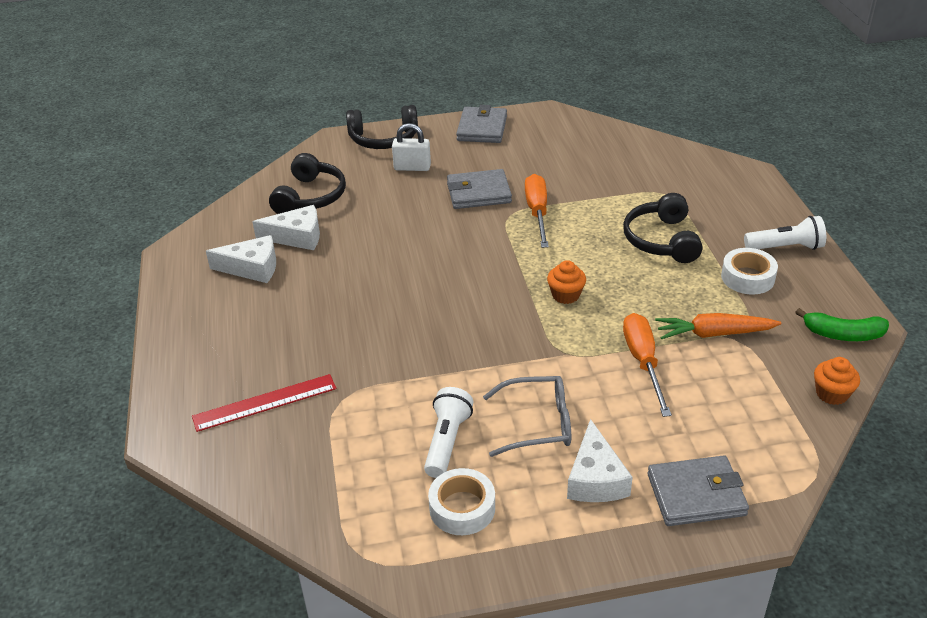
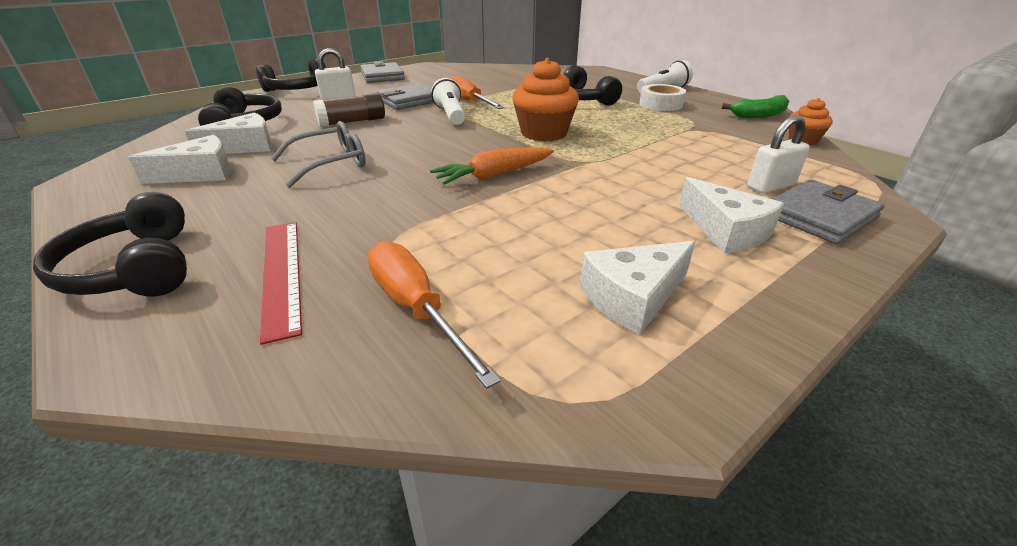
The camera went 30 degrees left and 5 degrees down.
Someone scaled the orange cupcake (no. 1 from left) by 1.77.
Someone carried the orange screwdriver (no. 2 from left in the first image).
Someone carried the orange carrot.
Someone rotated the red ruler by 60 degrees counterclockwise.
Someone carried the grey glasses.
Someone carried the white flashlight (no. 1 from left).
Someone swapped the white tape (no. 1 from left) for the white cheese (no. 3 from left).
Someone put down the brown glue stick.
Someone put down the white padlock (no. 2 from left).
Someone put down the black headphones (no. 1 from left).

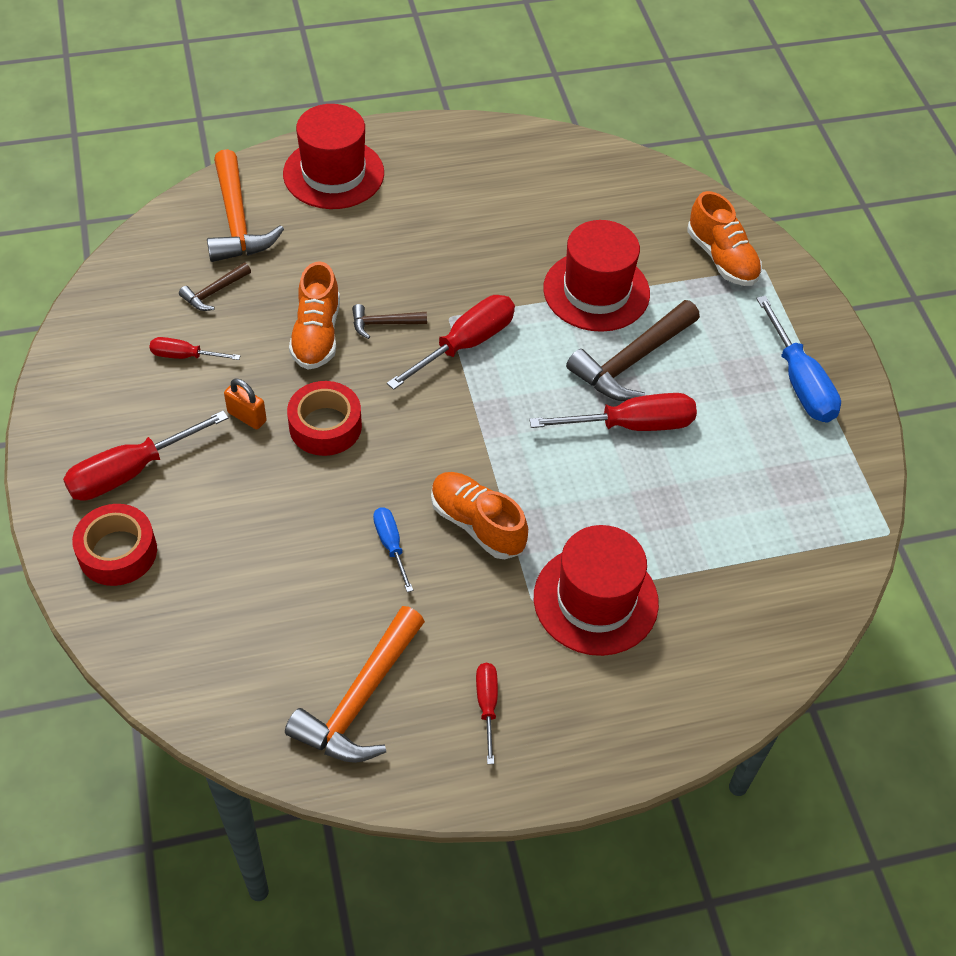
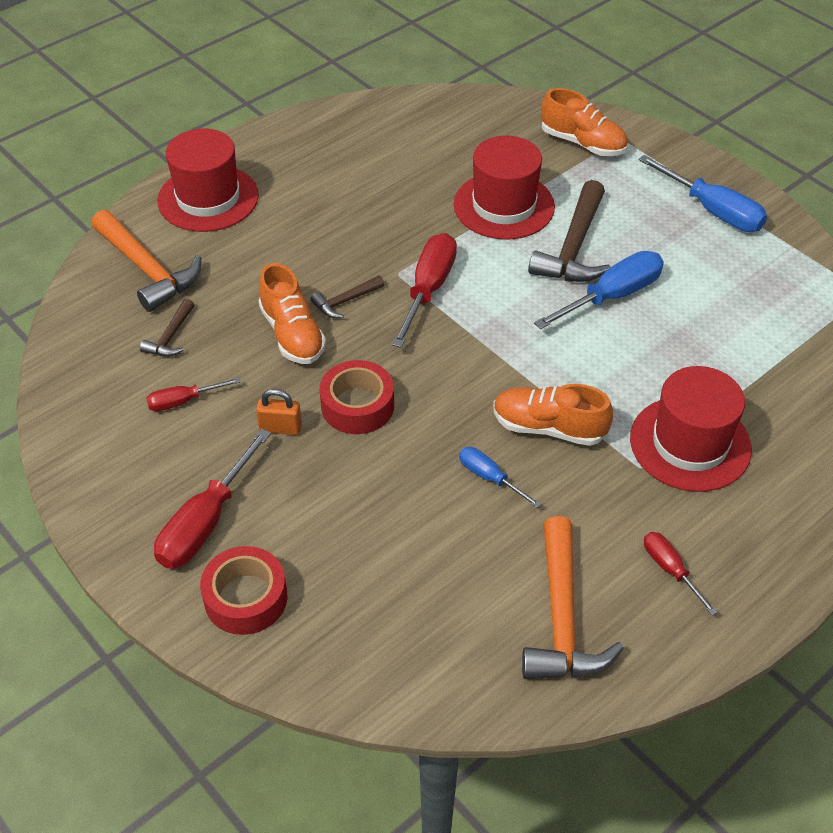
The camera went 25 degrees left and 5 degrees down.
Someone repainted the red screwdriver (no. 5 from left), which became the blue screwdriver (no. 2 from left).

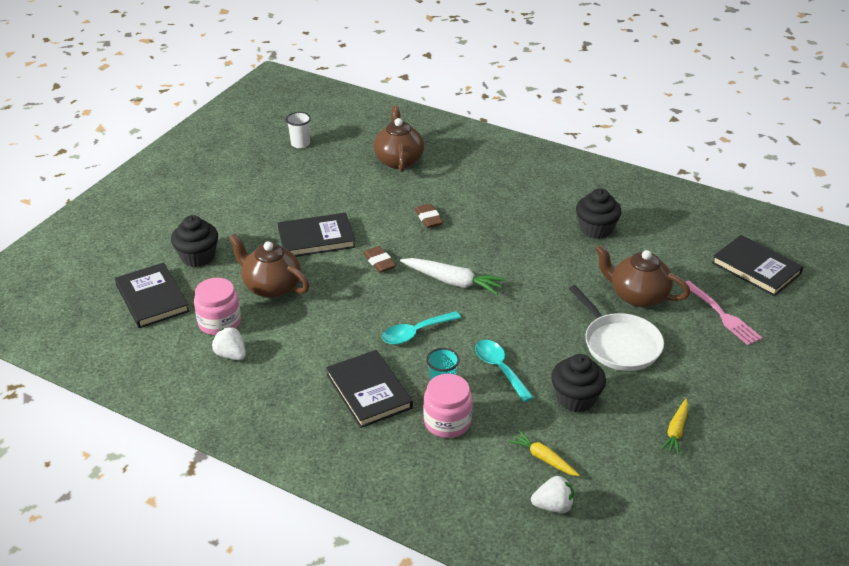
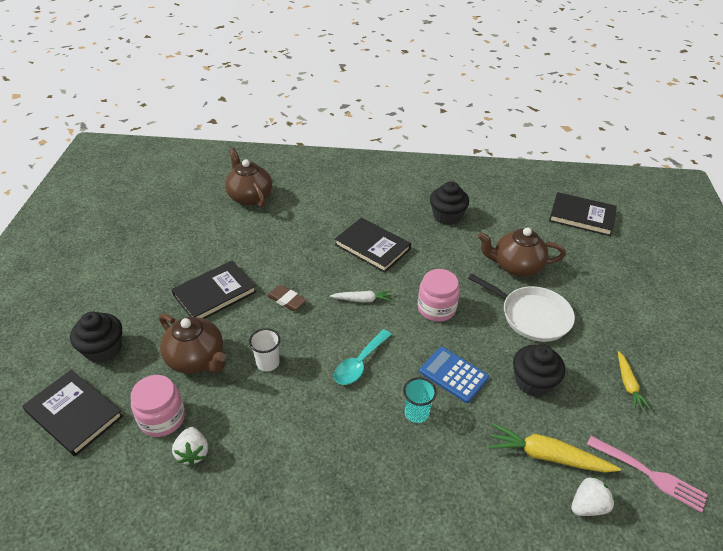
The camera went 25 degrees left and 5 degrees up.
Someone carried the white cup.
Someone took away the brown eraser (no. 2 from left).
Someone rotated the brown teapot (no. 1 from left) by 150 degrees counterclockwise.
Someone scaled the white carrot by 0.61.
Someone carried the pink fork.
Someone rotated the white strawberry (no. 1 from left) by 120 degrees counterclockwise.
Someone swapped the turquoise spoon (no. 2 from left) for the blue calculator.
Someone carried the black book (no. 3 from left).
Someone carried the pink jar (no. 2 from left).
Someone scaled the yellow carrot (no. 1 from left) by 1.64.

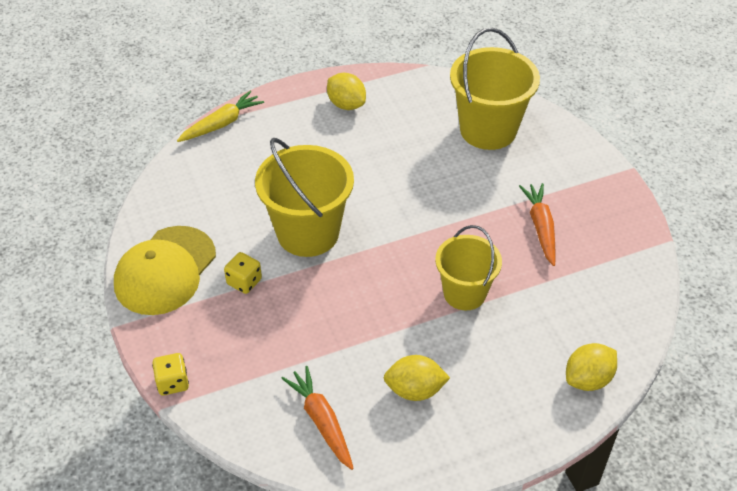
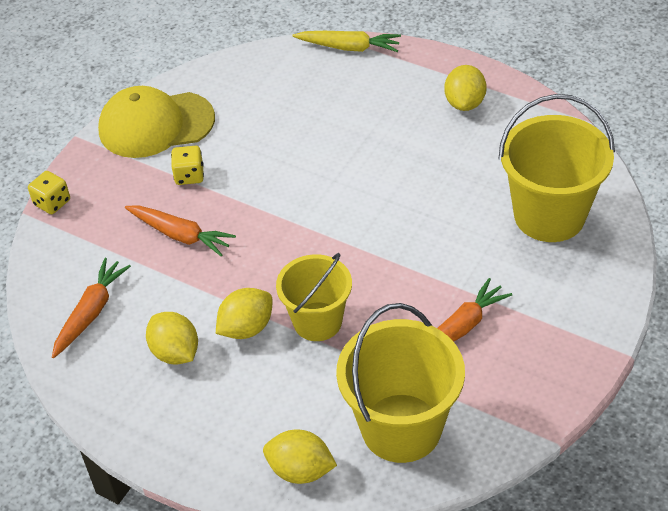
The camera went 55 degrees right and 0 degrees up.
Someone carried the yellow bucket (no. 1 from left in the first image).
Someone put down the orange carrot (no. 2 from left).
Someone put down the yellow lemon (no. 2 from left).

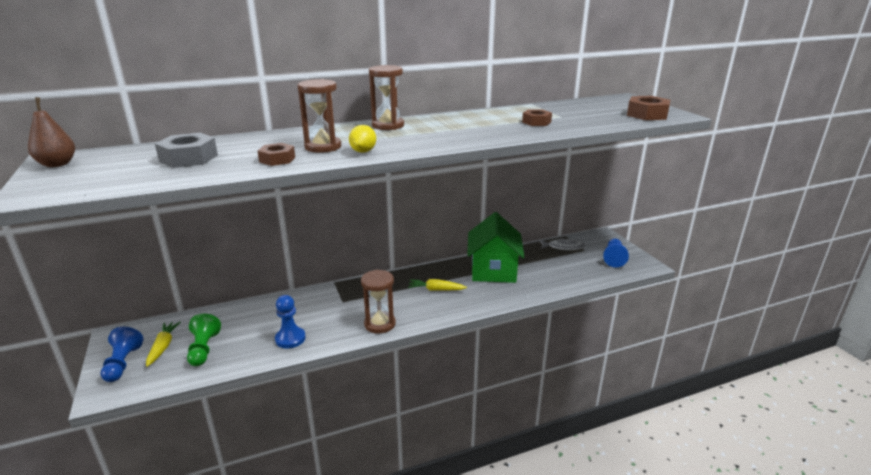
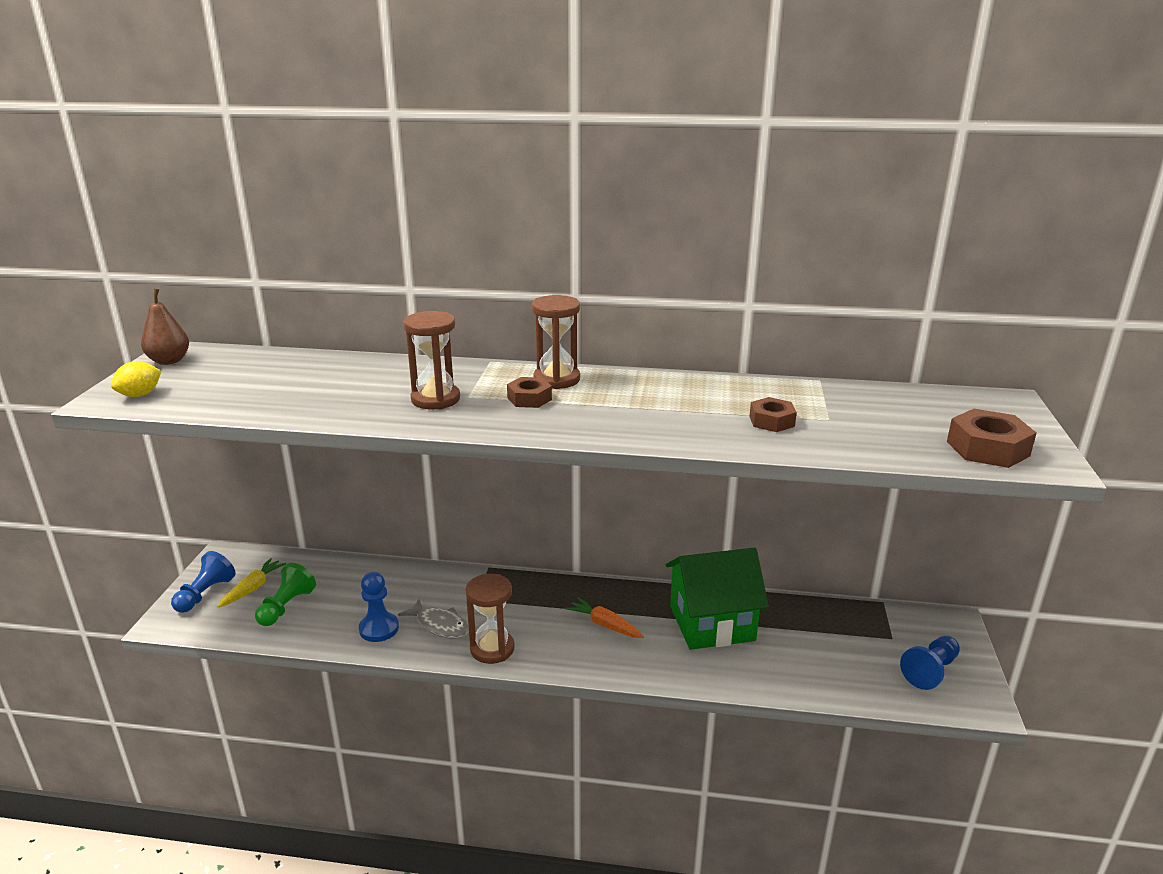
The camera went 30 degrees right and 0 degrees up.
Someone carried the yellow lemon.
Someone took away the grey nut.
Someone carried the brown nut (no. 1 from left).
Someone rotated the green house by 45 degrees clockwise.
Someone carried the grey fish.
Someone repainted the yellow carrot (no. 2 from left), which became the orange carrot.

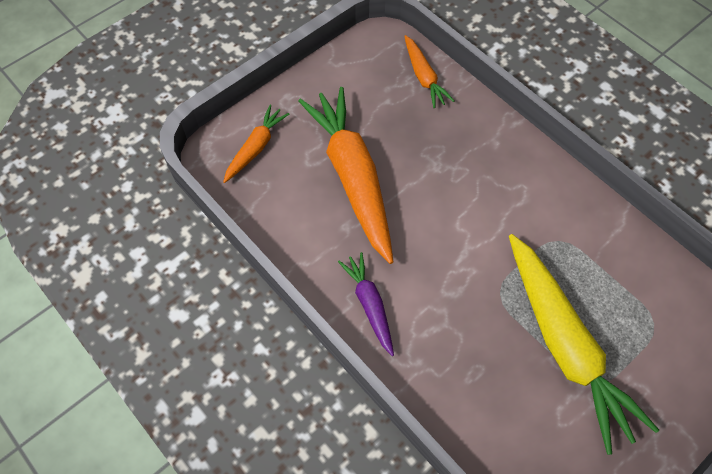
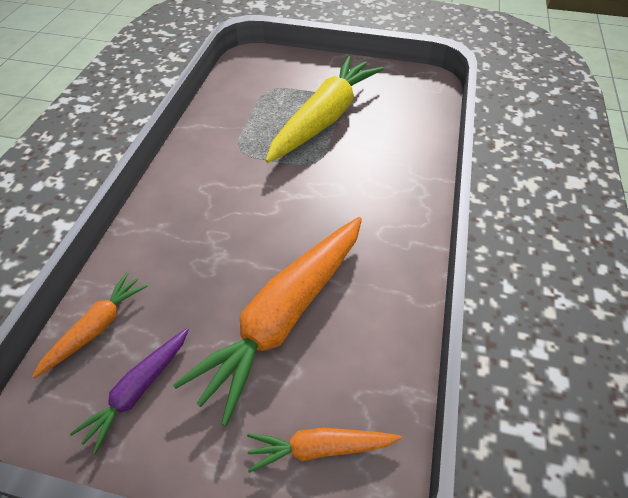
The camera went 125 degrees left and 10 degrees down.
Someone carried the purple carrot.

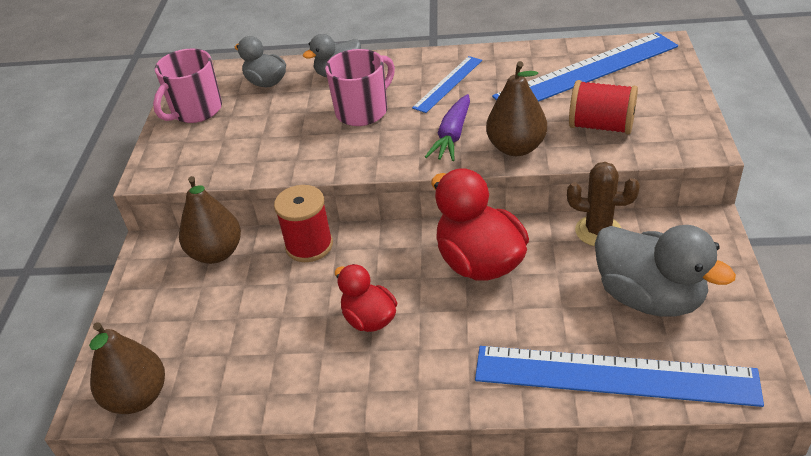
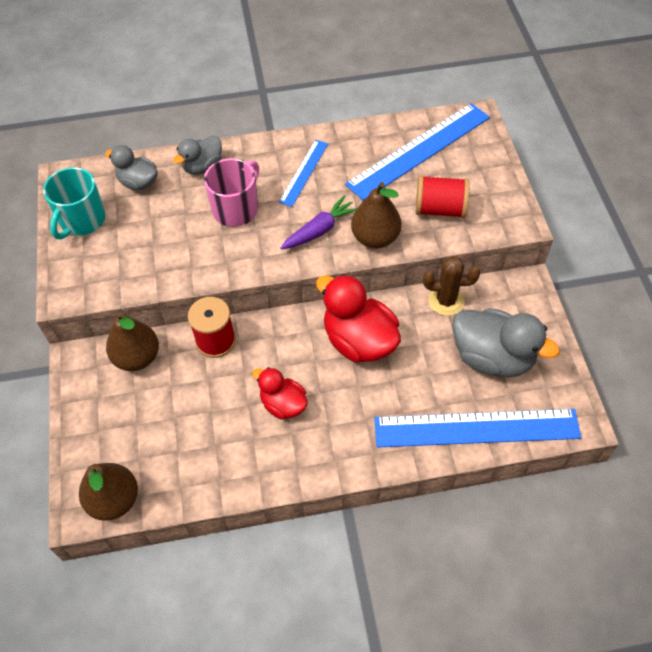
The camera went 15 degrees left and 15 degrees up.
Someone repainted the pink mug (no. 1 from left), which became the turquoise mug.
Someone rotated the purple carrot by 135 degrees counterclockwise.

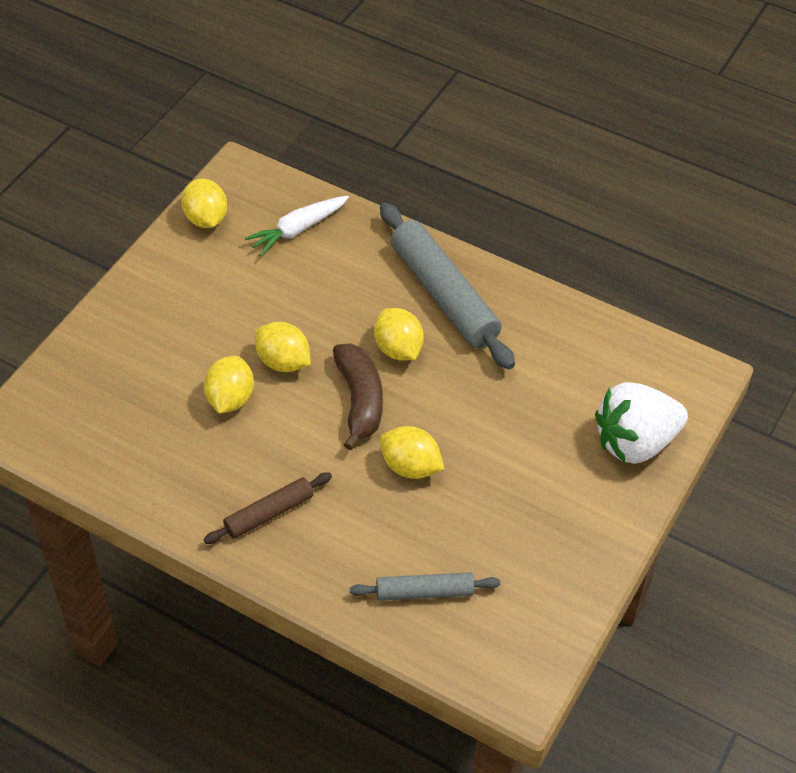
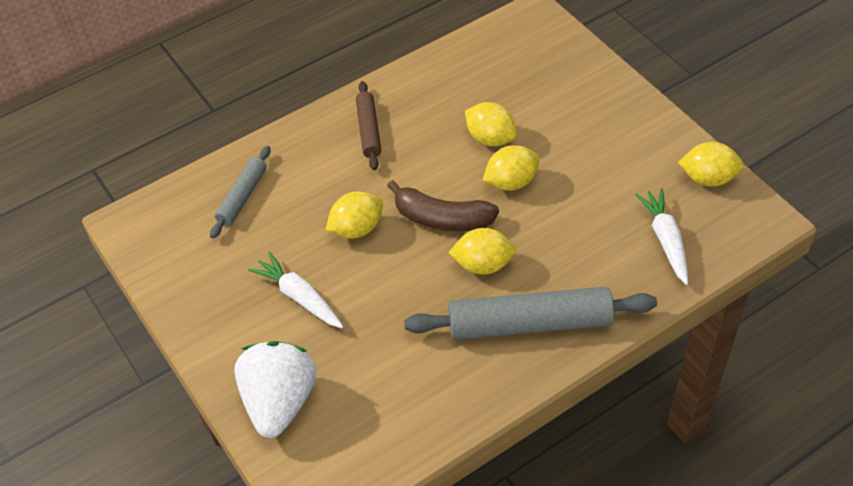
The camera went 120 degrees right and 0 degrees up.
Someone put down the white carrot (no. 1 from left).

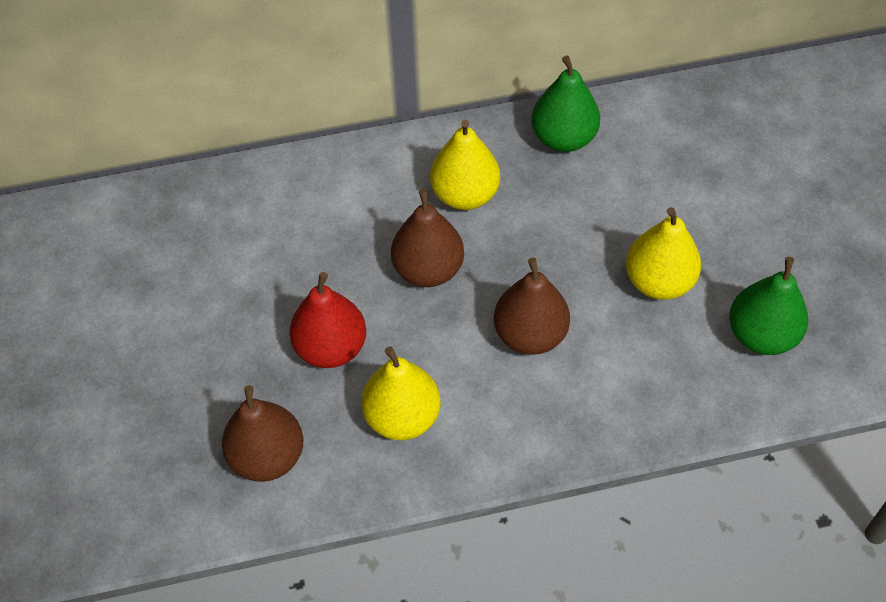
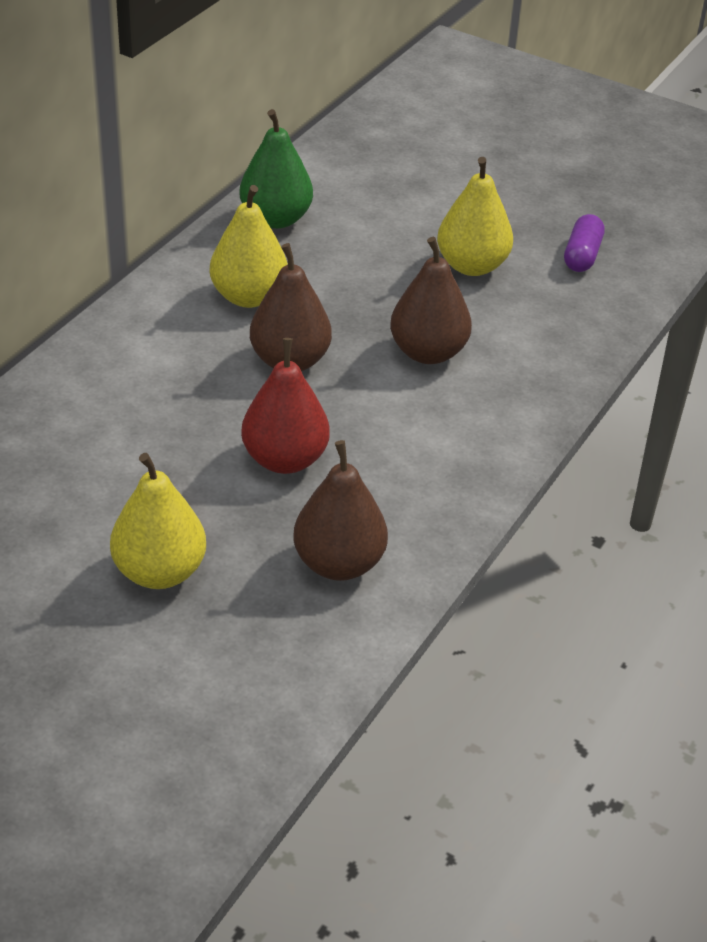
The camera went 50 degrees left and 15 degrees down.
Someone swapped the green pear (no. 2 from left) for the purple capsule.
Someone carried the yellow pear (no. 1 from left).

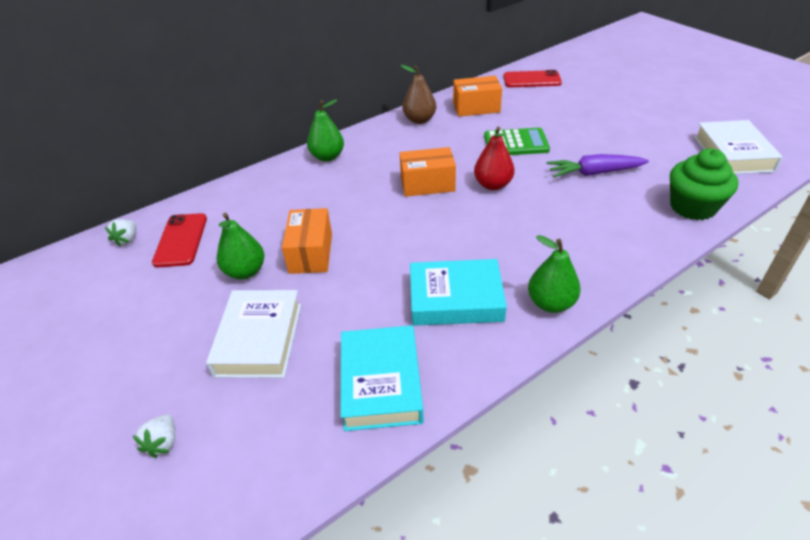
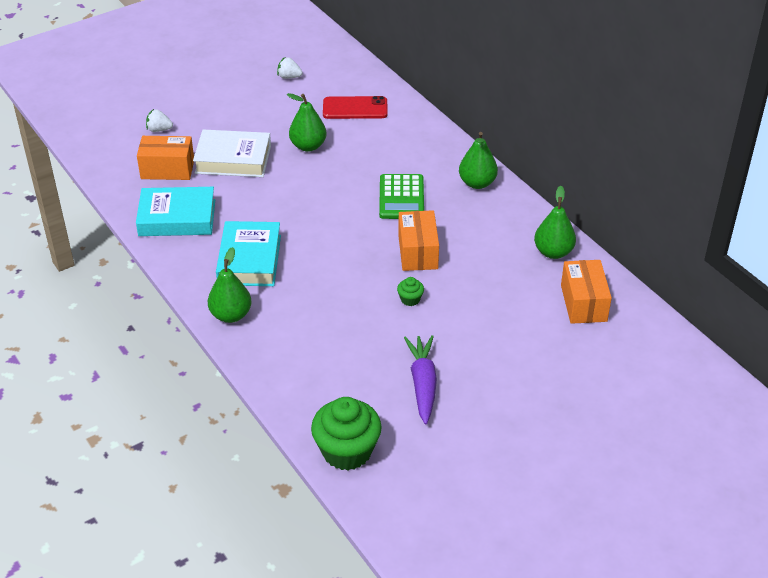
The camera went 90 degrees right and 0 degrees up.
Someone repainted the brown pear, which became the green pear (no. 4 from left).
Someone took away the red phone (no. 2 from left).
Someone took away the white book (no. 2 from left).
Someone swapped the red pear for the green cupcake (no. 2 from left).
Someone carried the green calculator.
Someone carried the orange box (no. 1 from left).
Someone carried the white strawberry (no. 1 from left in the first image).

